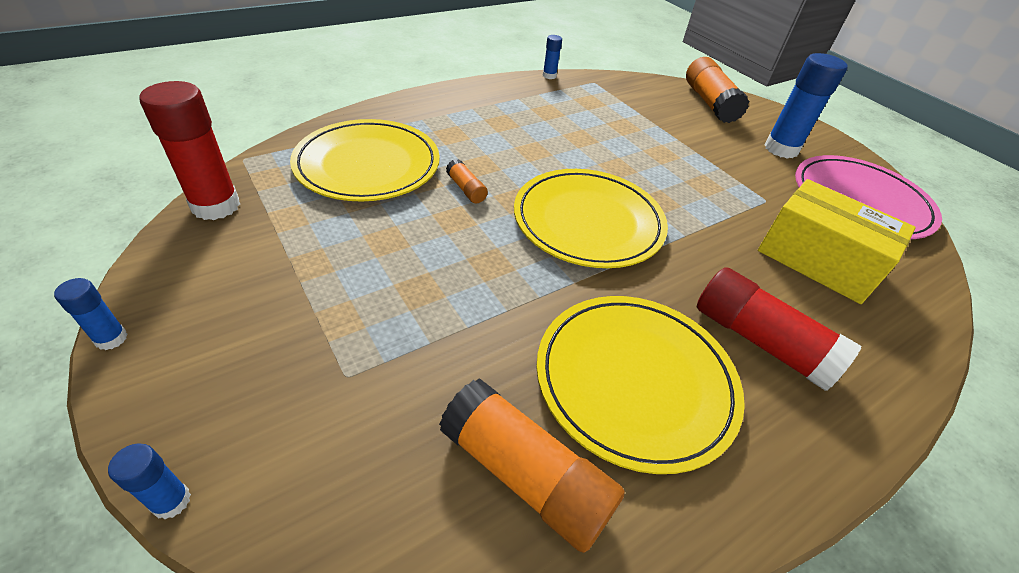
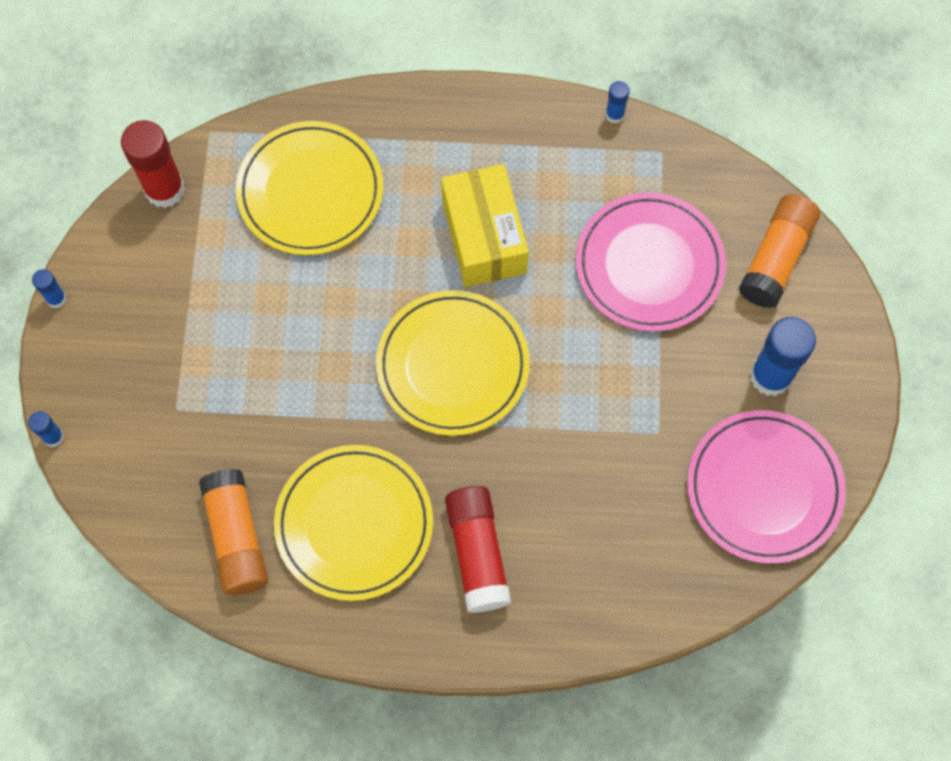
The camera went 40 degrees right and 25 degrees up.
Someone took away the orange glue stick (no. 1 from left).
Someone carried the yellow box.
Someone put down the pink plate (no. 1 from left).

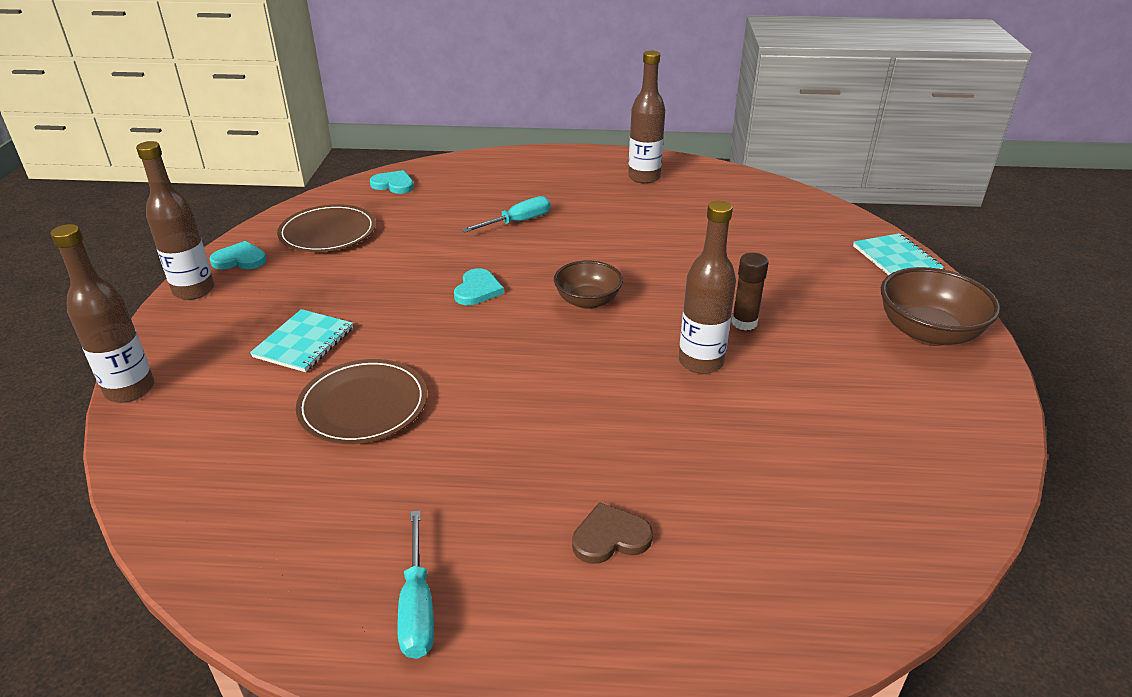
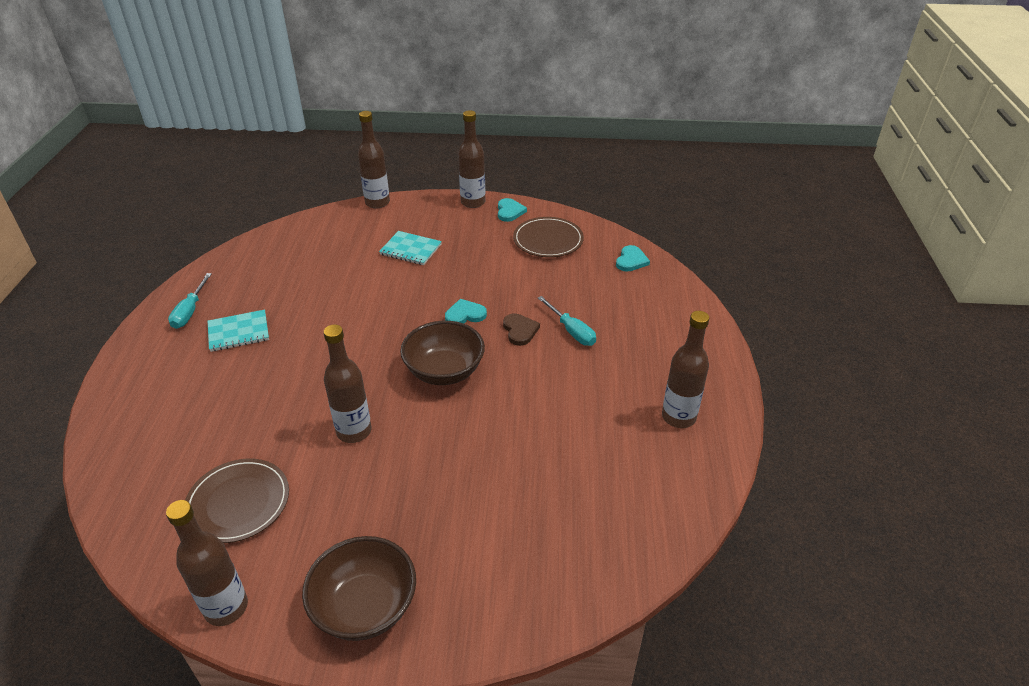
The camera went 90 degrees right and 5 degrees up.
Someone carried the turquoise notebook (no. 2 from left in the first image).
Someone took away the brown glue stick.
Someone scaled the brown bowl (no. 1 from left in the first image) by 1.52.
Someone rotated the turquoise heart (no. 3 from left in the first image) by 150 degrees clockwise.
Someone carried the brown plate (no. 2 from left in the first image).
Someone carried the brown heart.
Someone rotated the turquoise screwdriver (no. 1 from left) by 75 degrees counterclockwise.
Someone put down the brown bottle (no. 1 from left).

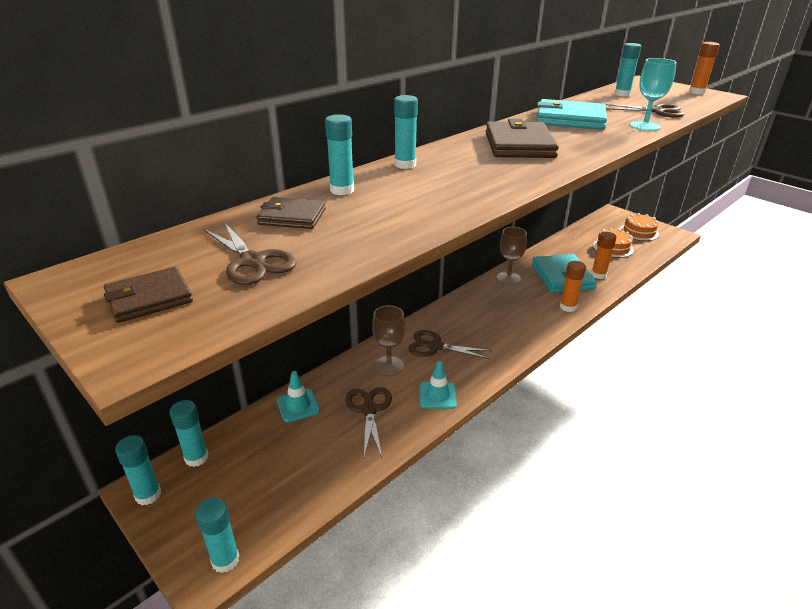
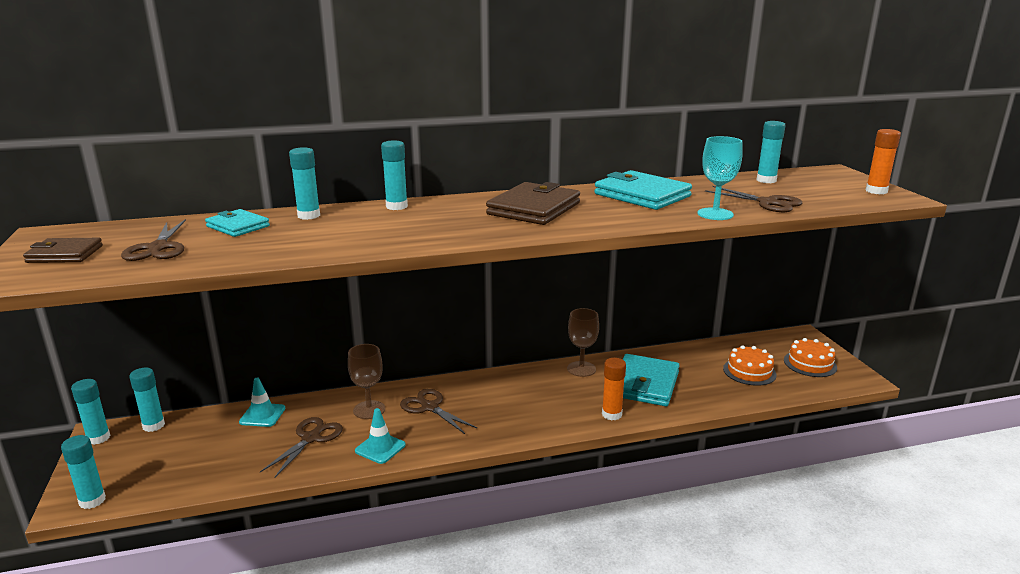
The camera went 30 degrees right and 10 degrees down.
Someone repainted the brown wallet (no. 2 from left), which became the turquoise wallet (no. 1 from left).
Someone took away the orange glue stick (no. 2 from left).

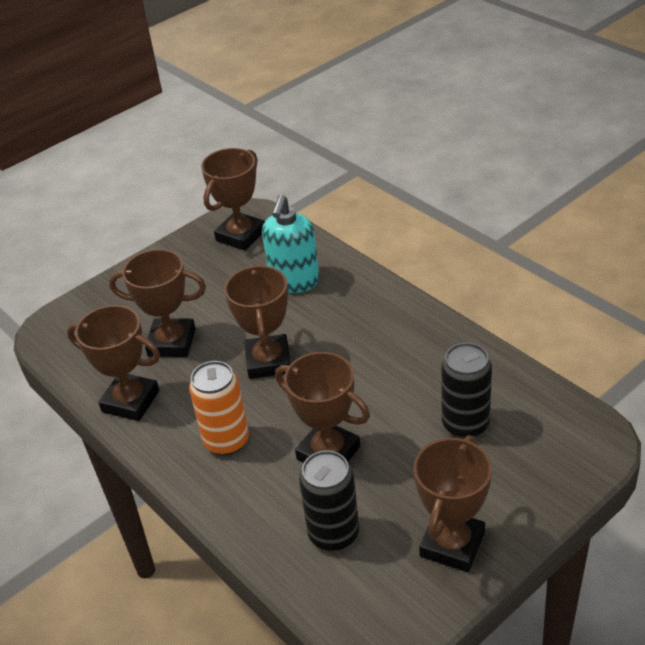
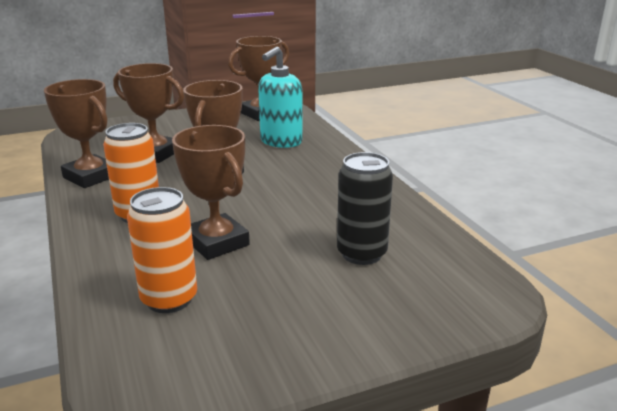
The camera went 15 degrees right and 15 degrees down.
Someone took away the brown trophy (no. 6 from left).
Someone repainted the black can (no. 1 from left), which became the orange can (no. 2 from left).

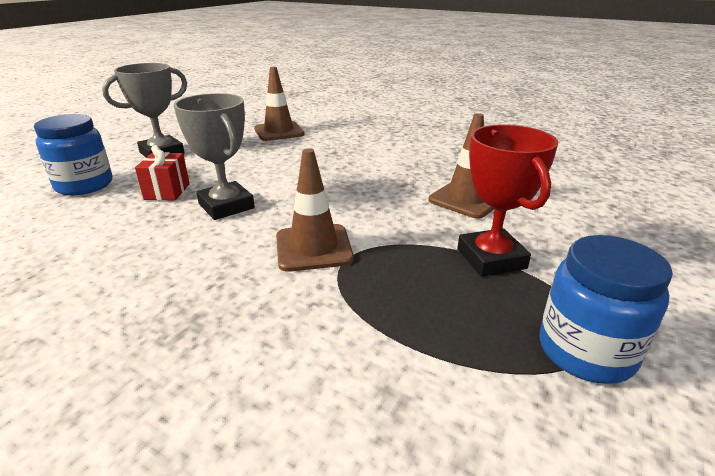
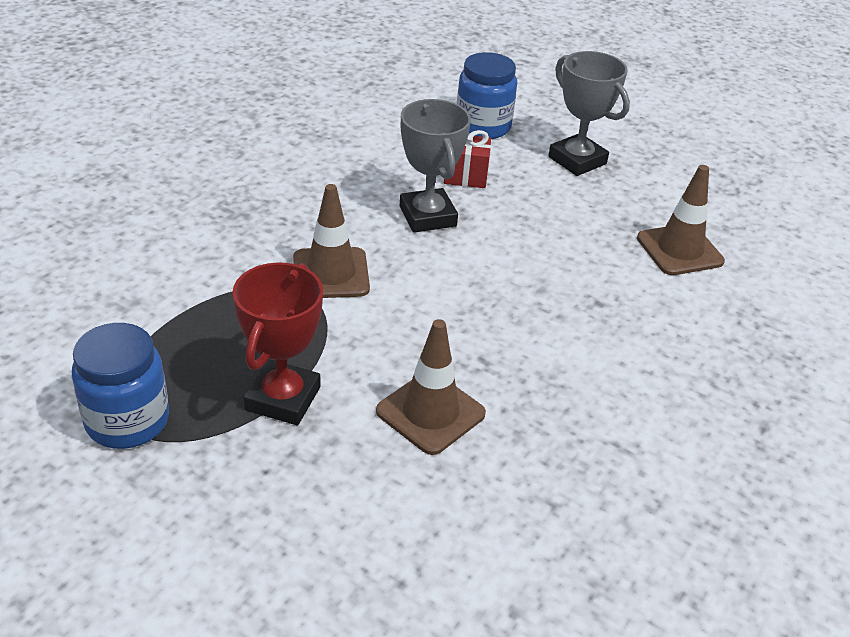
The camera went 90 degrees right and 10 degrees up.
Someone rotated the grey trophy (no. 2 from left in the first image) by 75 degrees counterclockwise.
Someone rotated the red trophy by 60 degrees counterclockwise.

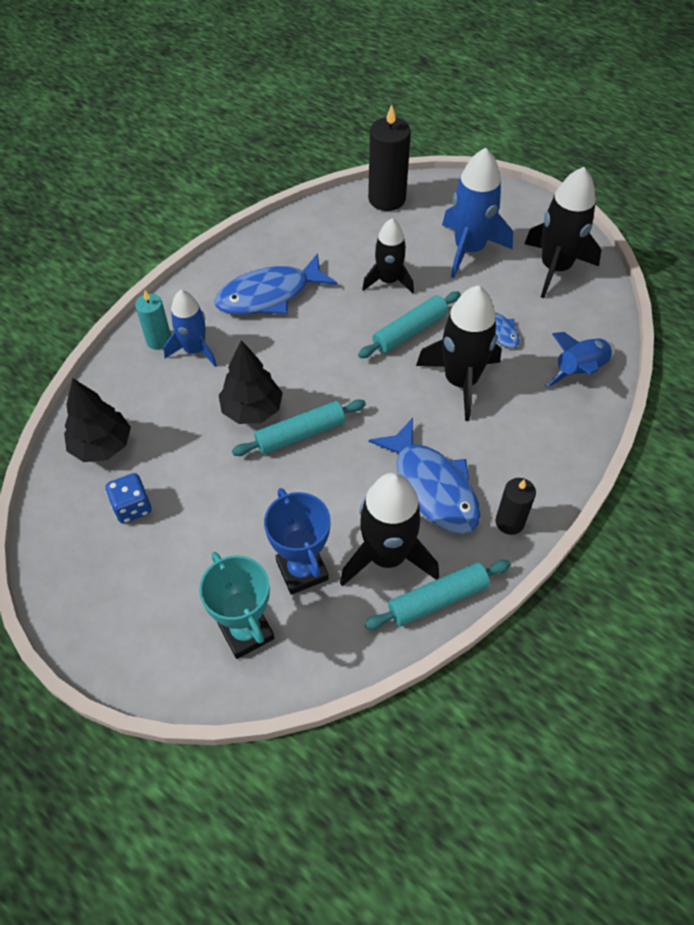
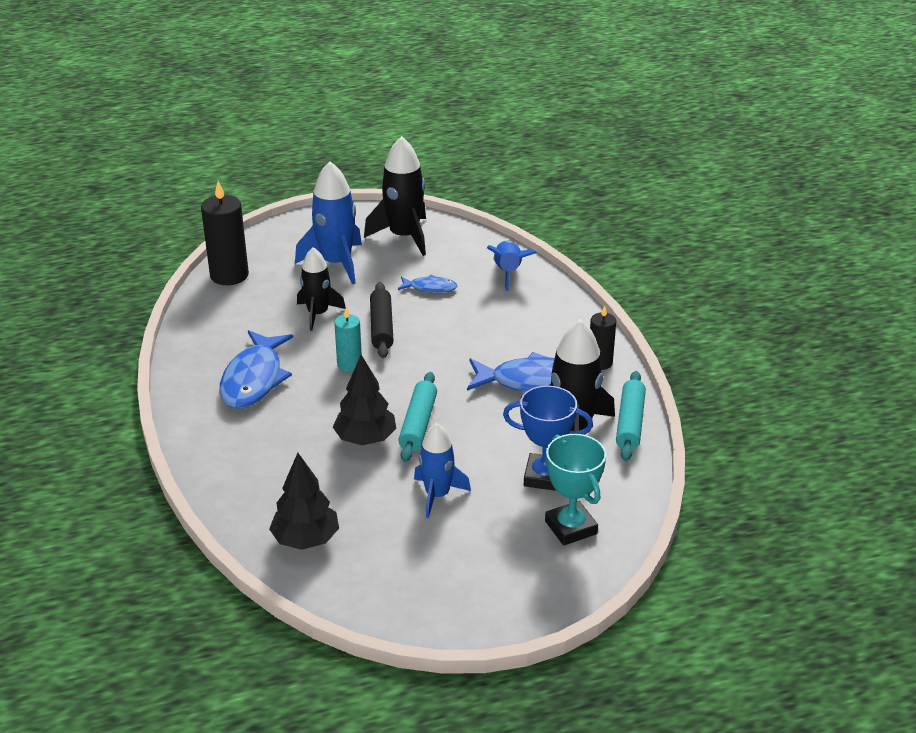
The camera went 55 degrees left and 20 degrees down.
Someone took away the black rocket (no. 3 from left).
Someone carried the blue rocket (no. 1 from left in the first image).
Someone carried the turquoise candle.
Someone repainted the turquoise rolling pin (no. 2 from left), which became the black rolling pin.
Someone took away the blue dice.
Someone rotated the turquoise trophy by 60 degrees clockwise.

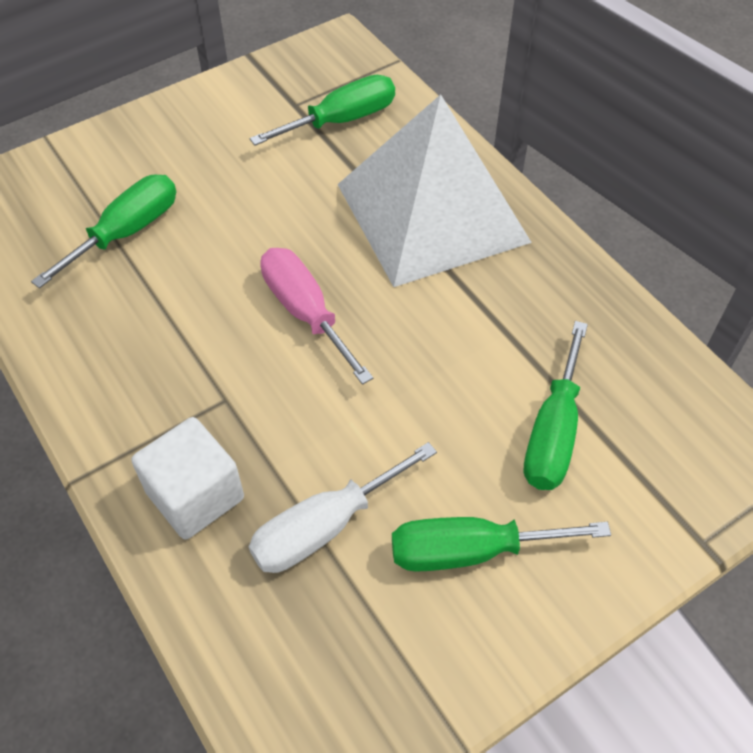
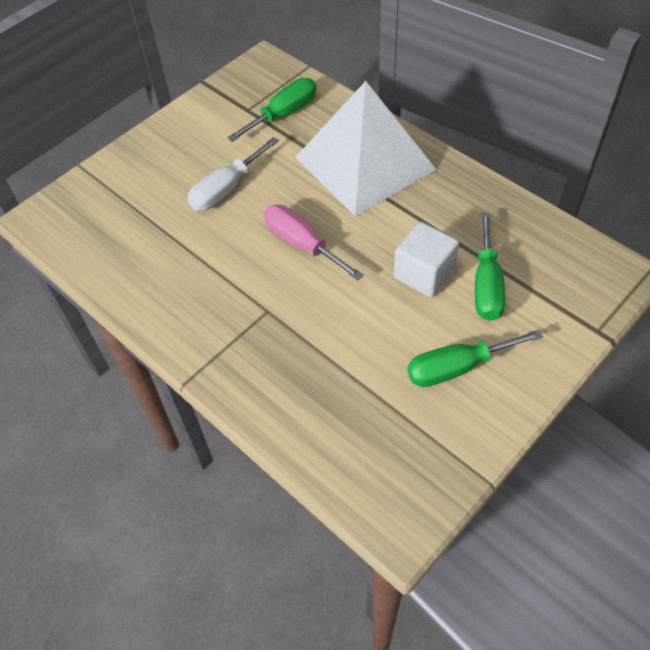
The camera went 10 degrees left and 0 degrees up.
Someone took away the green screwdriver (no. 1 from left).
Someone carried the white cube.
Someone carried the white screwdriver.

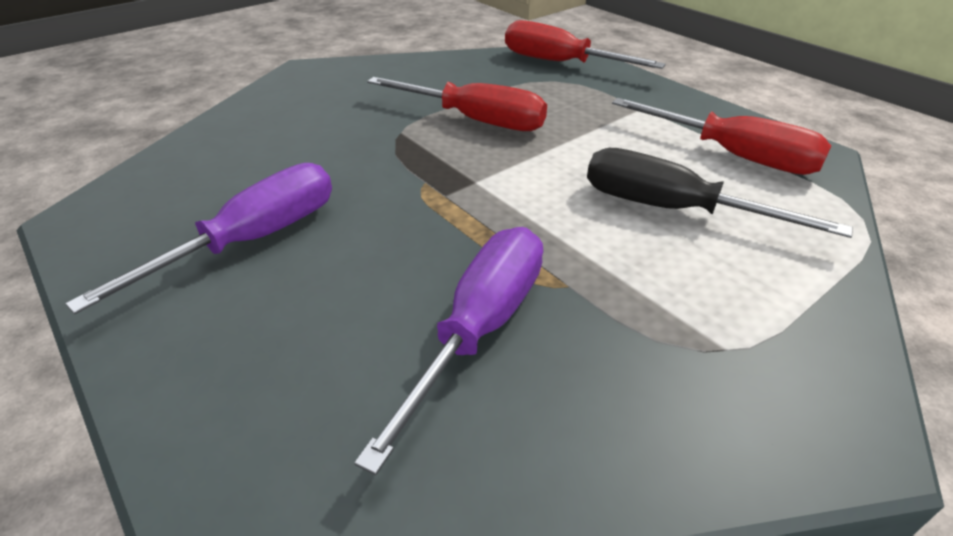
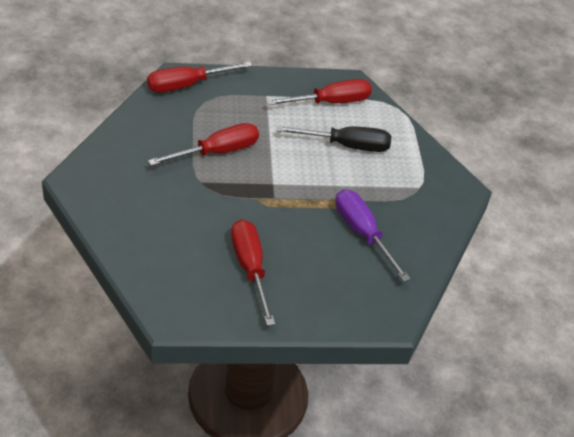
The camera went 60 degrees left and 5 degrees up.
Someone rotated the black screwdriver by 150 degrees counterclockwise.
Someone repainted the purple screwdriver (no. 1 from left), which became the red screwdriver (no. 3 from left).

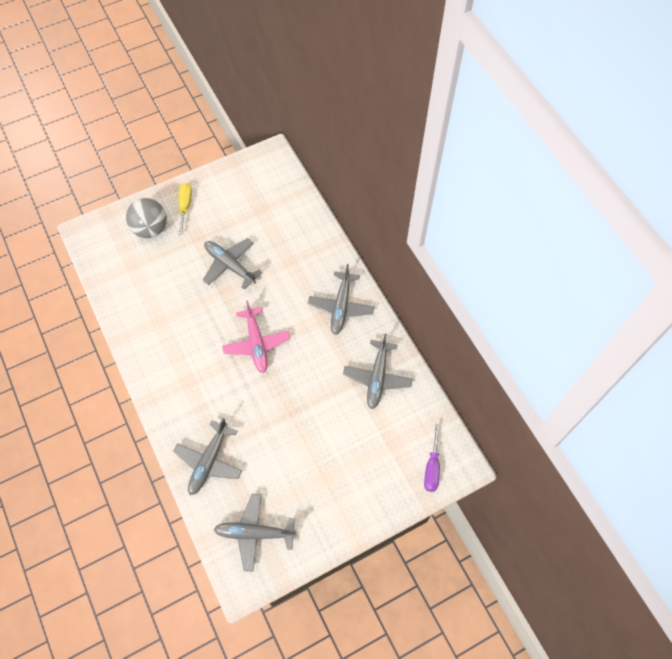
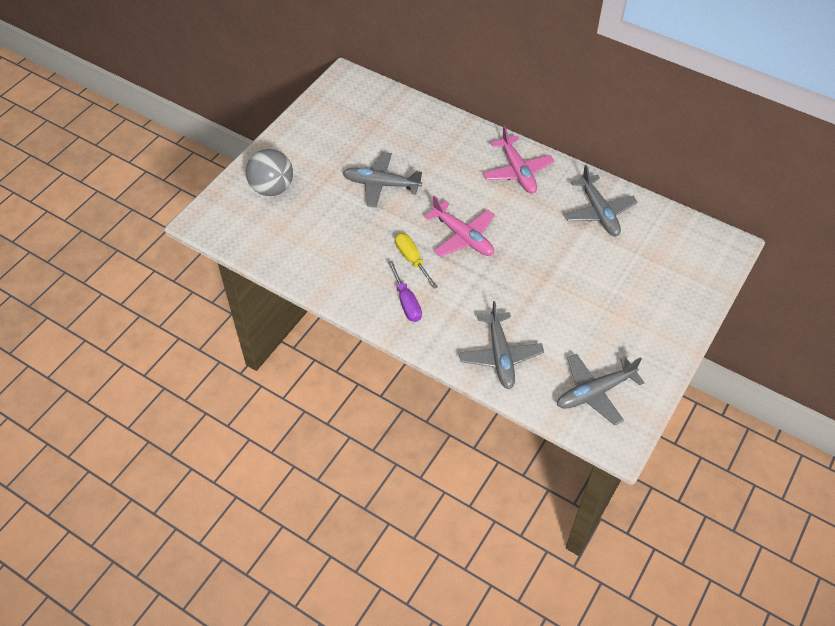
The camera went 30 degrees left and 10 degrees down.
Someone carried the yellow screwdriver.
Someone repainted the grey plane (no. 4 from left), which became the pink plane (no. 2 from left).
Someone carried the purple screwdriver.

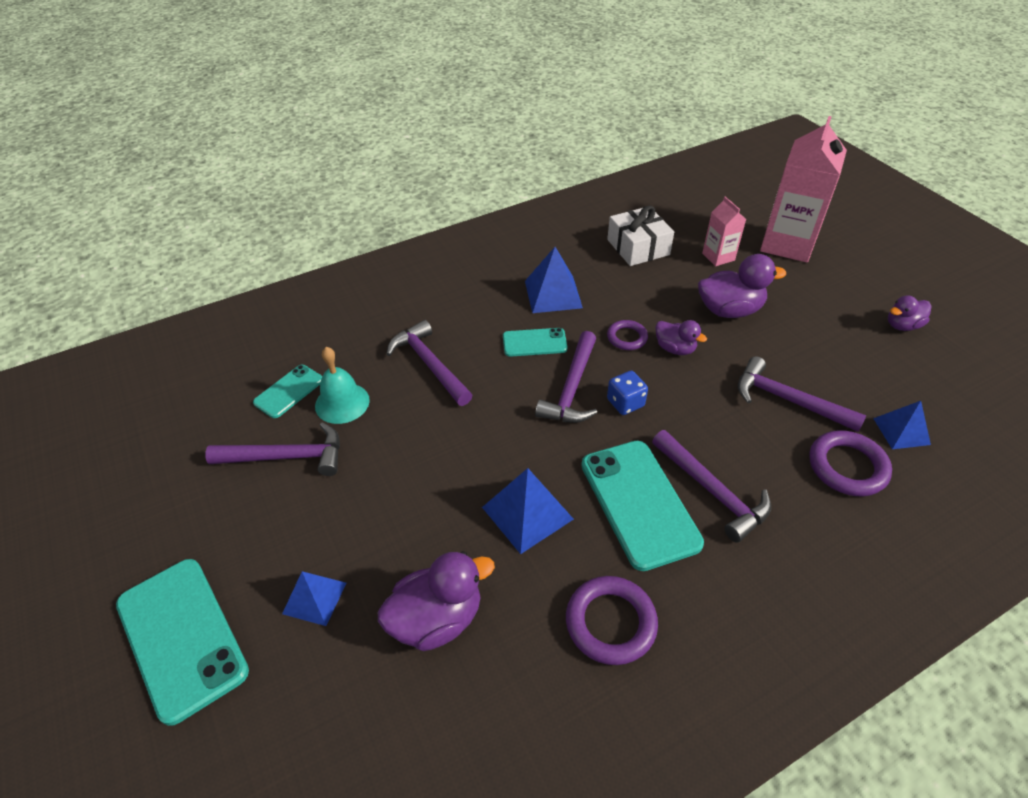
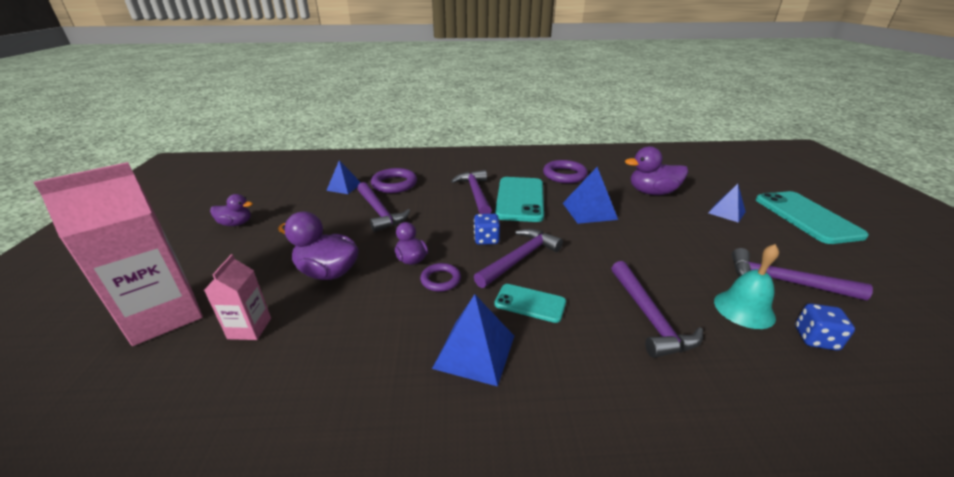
The camera went 155 degrees left and 15 degrees down.
Someone took away the white gift.
Someone swapped the turquoise phone (no. 2 from left) for the blue dice (no. 2 from left).

